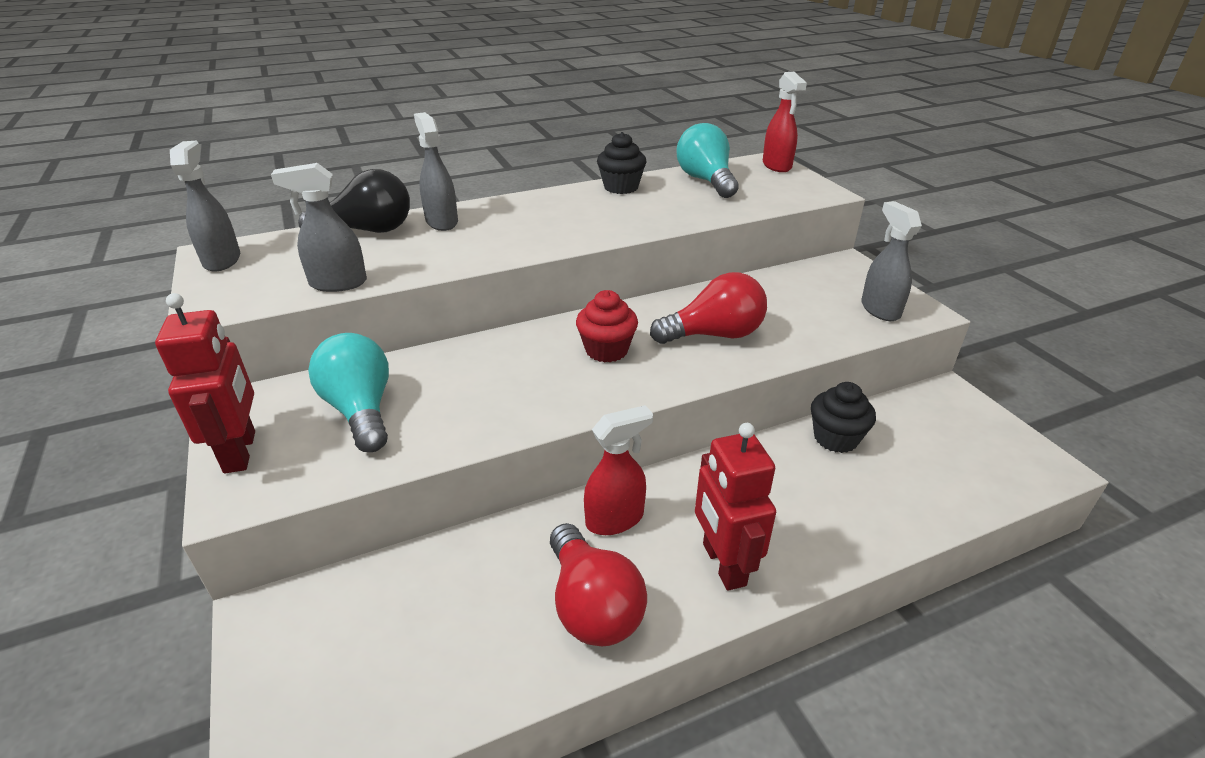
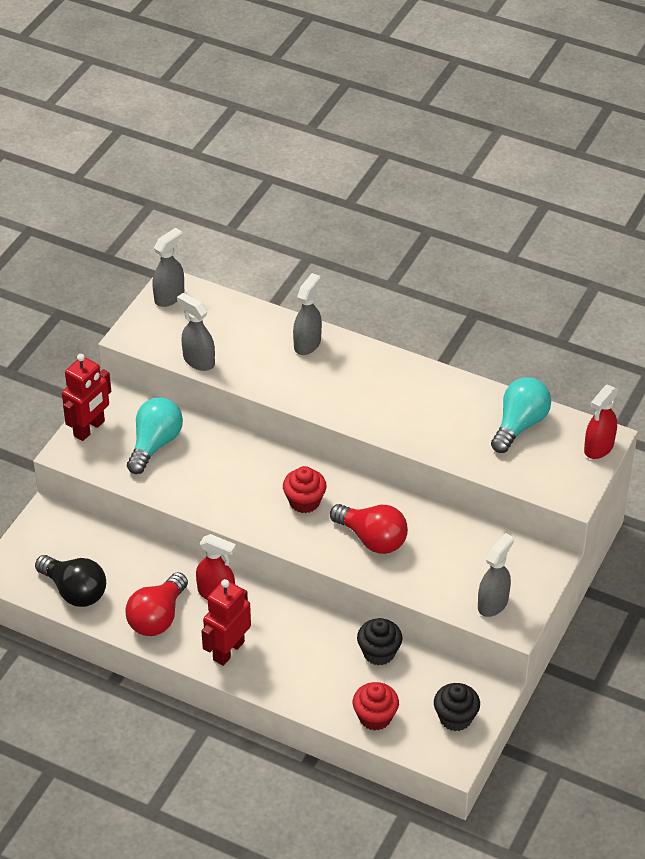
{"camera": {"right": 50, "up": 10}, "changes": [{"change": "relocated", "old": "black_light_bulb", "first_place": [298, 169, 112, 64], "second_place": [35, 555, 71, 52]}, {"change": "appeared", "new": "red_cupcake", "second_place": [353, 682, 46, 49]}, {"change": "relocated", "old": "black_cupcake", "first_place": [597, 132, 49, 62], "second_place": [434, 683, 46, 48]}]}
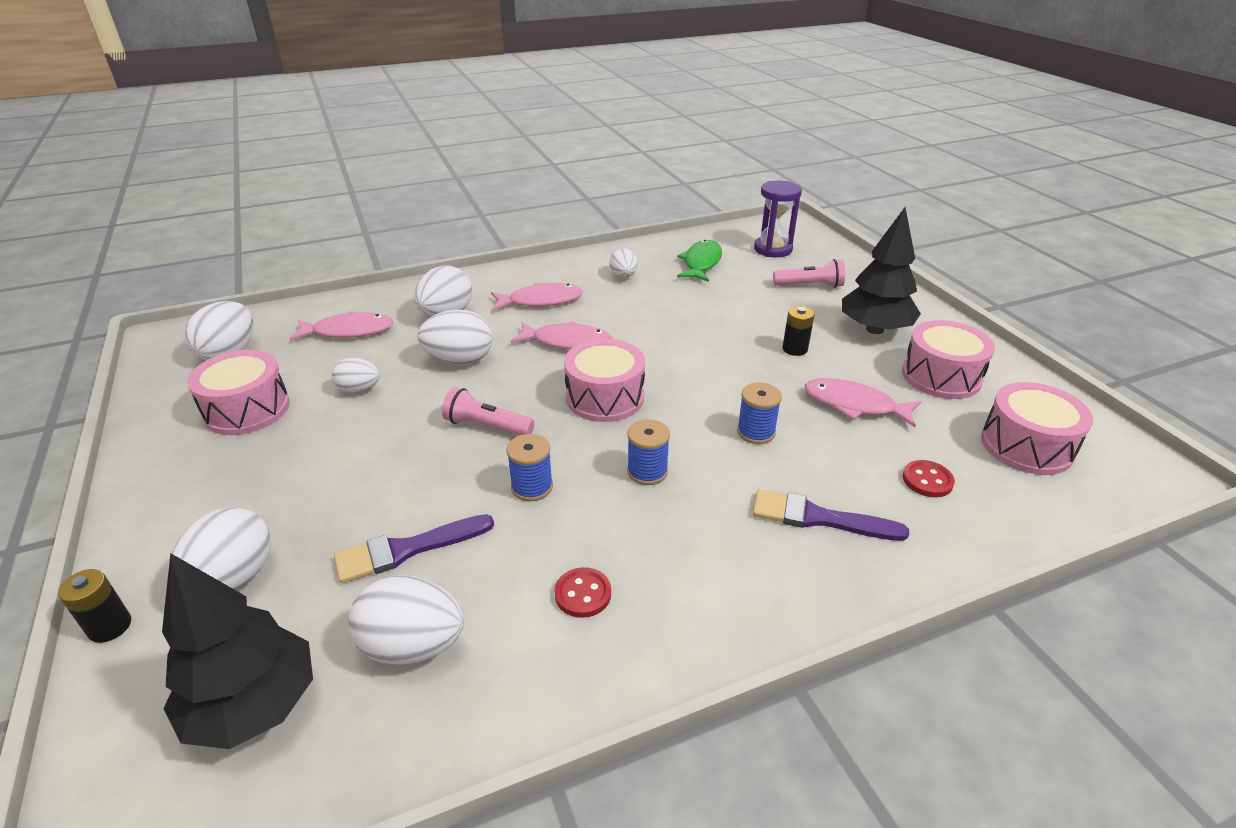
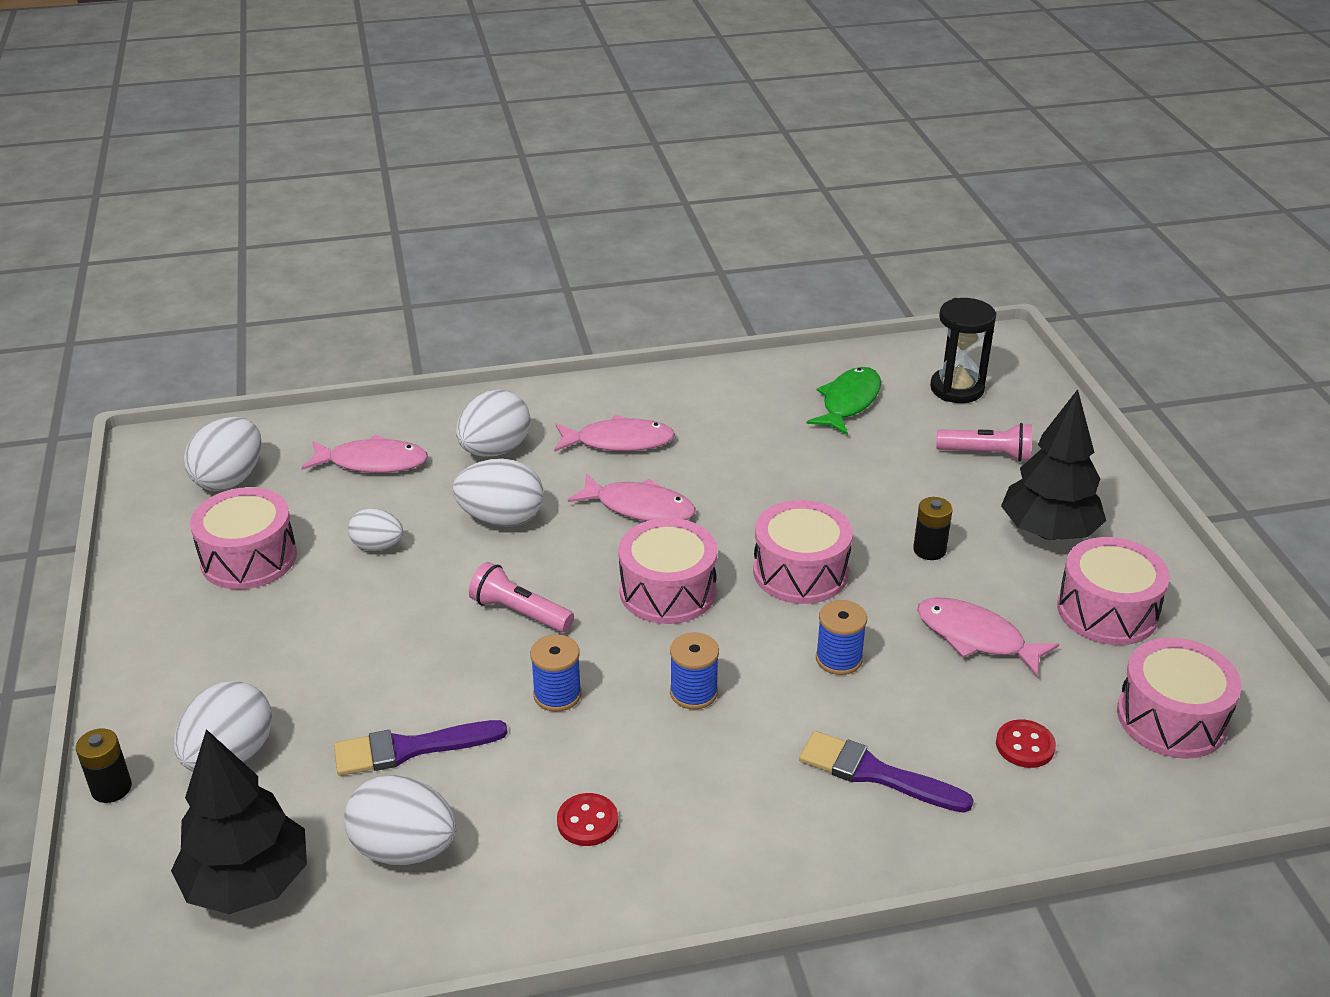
{"camera": {"right": 10, "up": 0}, "changes": [{"change": "appeared", "new": "pink_drum", "second_place": [753, 500, 100, 104]}, {"change": "colour", "old": "purple_hourglass", "new": "black_hourglass", "first_place": [754, 181, 48, 76], "second_place": [930, 298, 66, 105]}, {"change": "missing", "old": "white_egg", "first_place": [609, 248, 29, 30]}]}
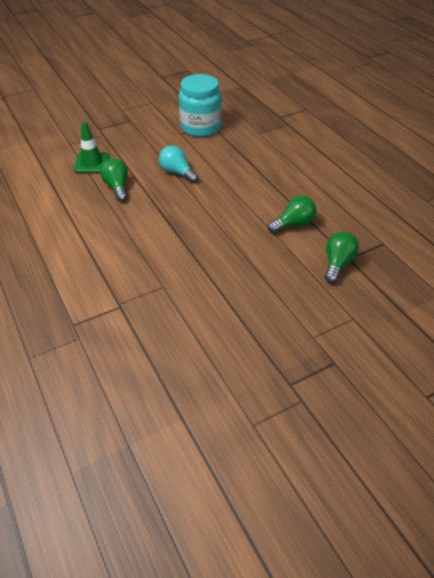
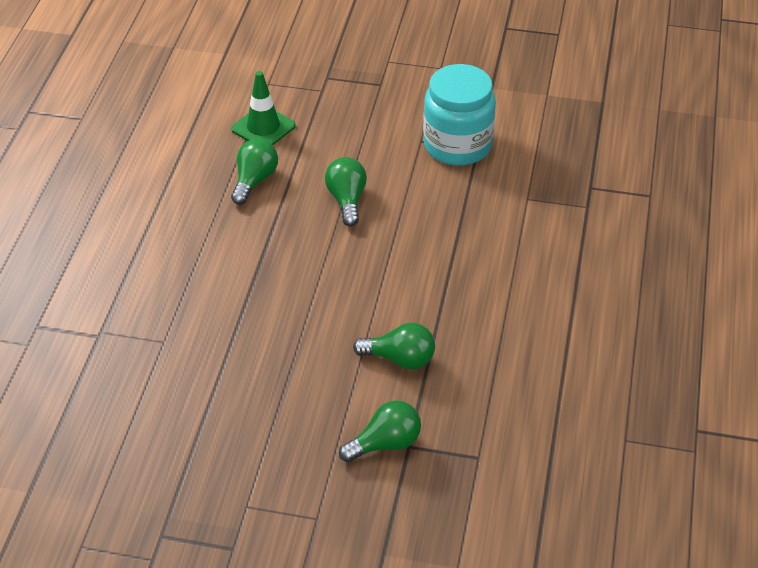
{"camera": {"right": 40, "up": 0}, "changes": [{"change": "colour", "old": "turquoise_light_bulb", "new": "green_light_bulb", "first_place": [159, 146, 39, 37], "second_place": [325, 157, 42, 70]}]}
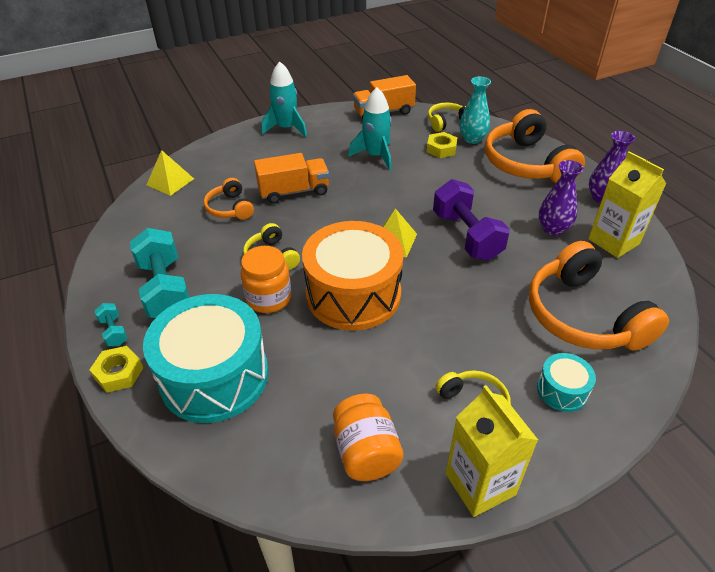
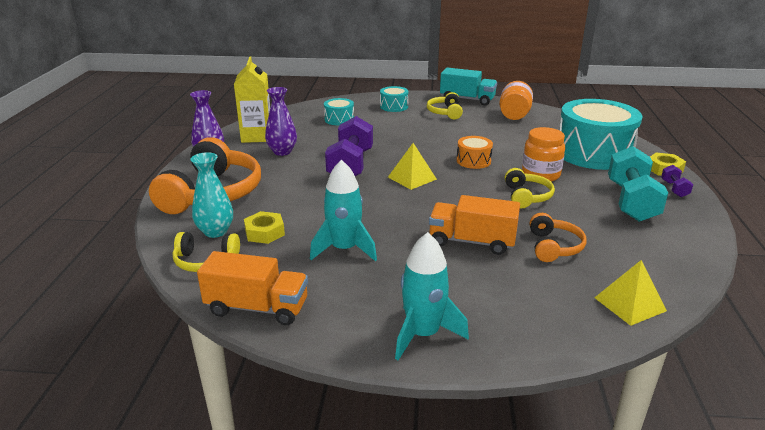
{"camera": {"right": -150, "up": -15}, "changes": [{"change": "exchanged", "old": "orange_headphones", "new": "turquoise_drum", "first_place": [529, 241, 140, 110], "second_place": [324, 98, 30, 27]}, {"change": "exchanged", "old": "yellow_carton", "new": "turquoise_truck", "first_place": [446, 385, 92, 132], "second_place": [440, 67, 57, 39]}, {"change": "size", "old": "orange_drum", "first_place": [302, 221, 101, 110], "second_place": [457, 136, 36, 33], "factor": 0.45}, {"change": "colour", "old": "turquoise_dumbbell", "new": "purple_dumbbell", "first_place": [95, 303, 33, 43], "second_place": [661, 165, 32, 32]}]}
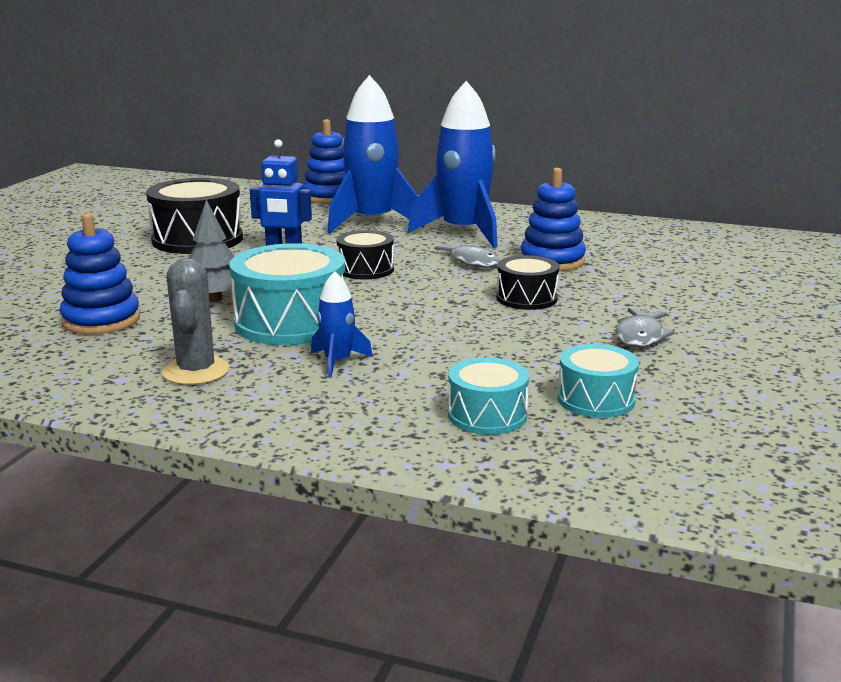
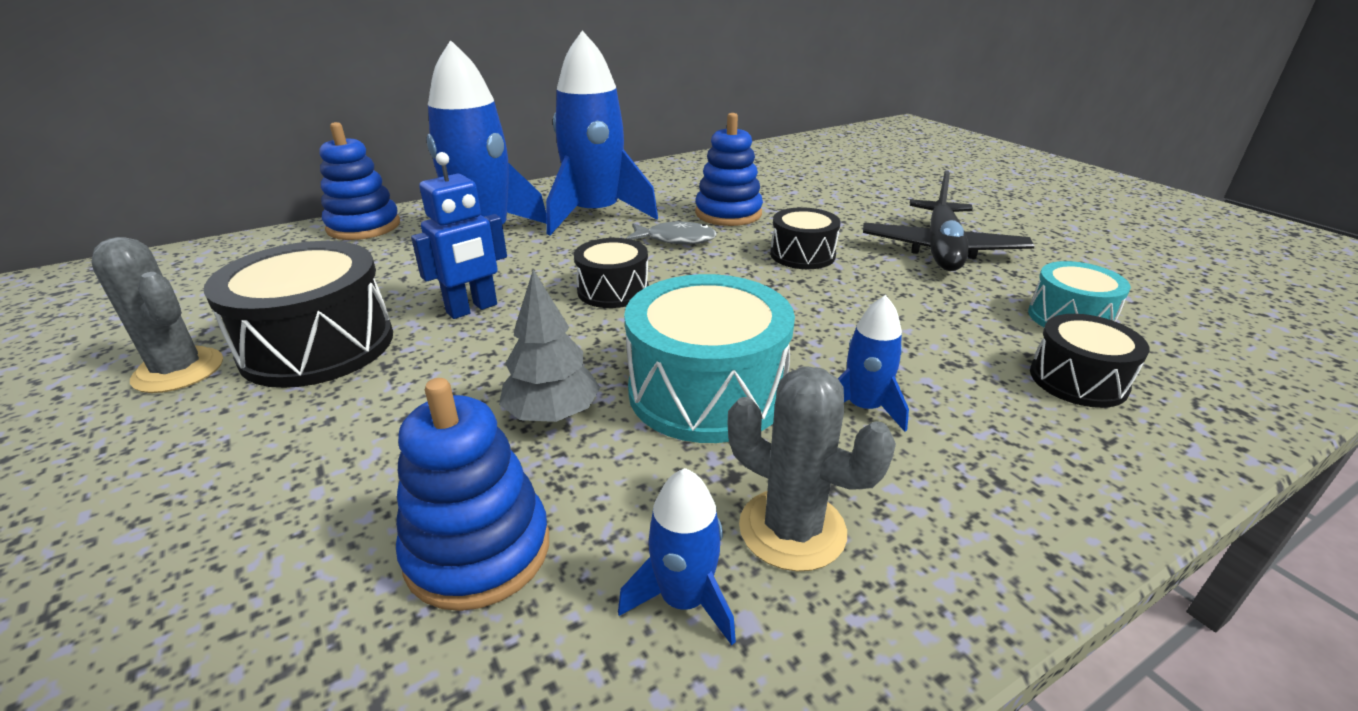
{"camera": {"right": -50, "up": 10}, "changes": [{"change": "appeared", "new": "grey_cactus", "second_place": [92, 237, 131, 156]}, {"change": "appeared", "new": "blue_rocket", "second_place": [618, 468, 118, 177]}, {"change": "exchanged", "old": "grey_fish", "new": "black_plane", "first_place": [616, 308, 59, 39], "second_place": [863, 171, 171, 100]}, {"change": "colour", "old": "turquoise_drum", "new": "black_drum", "first_place": [448, 357, 81, 78], "second_place": [1030, 314, 120, 94]}]}
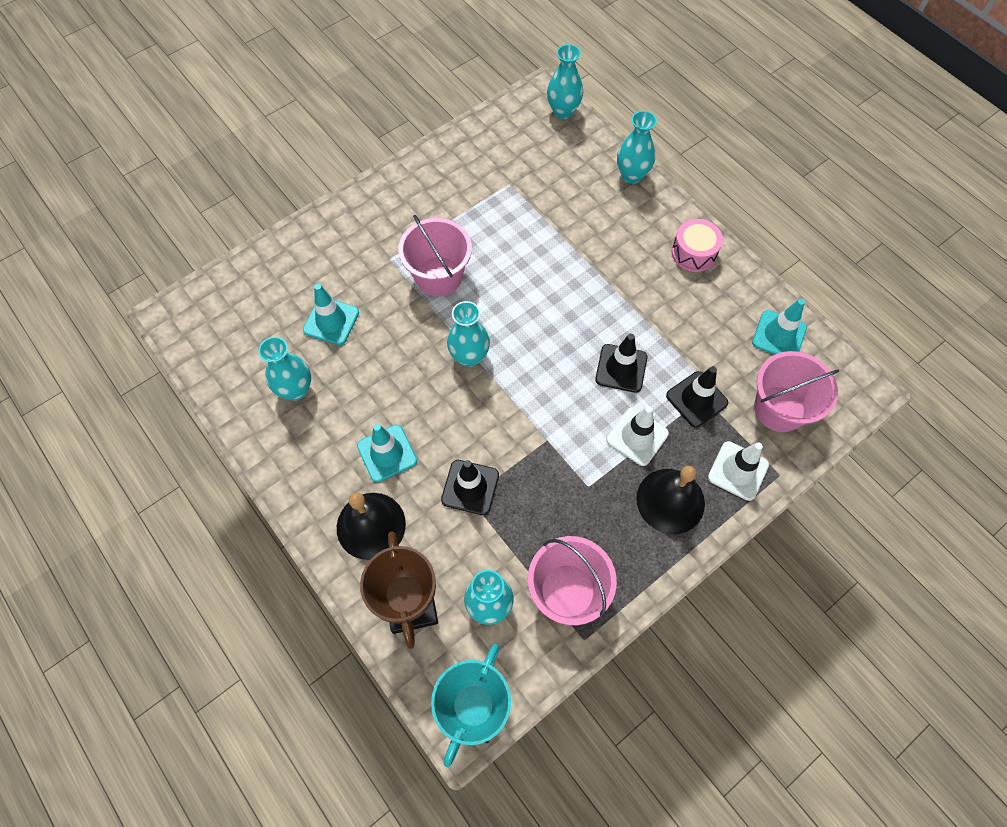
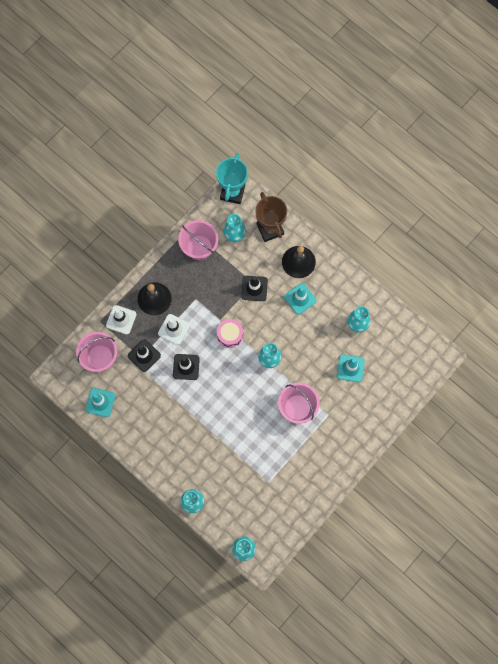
{"camera": {"right": 170, "up": 10}, "changes": [{"change": "relocated", "old": "pink_drum", "first_place": [672, 219, 51, 53], "second_place": [217, 319, 26, 29]}]}
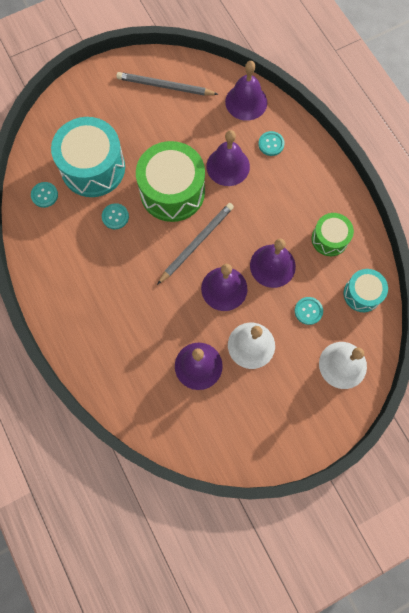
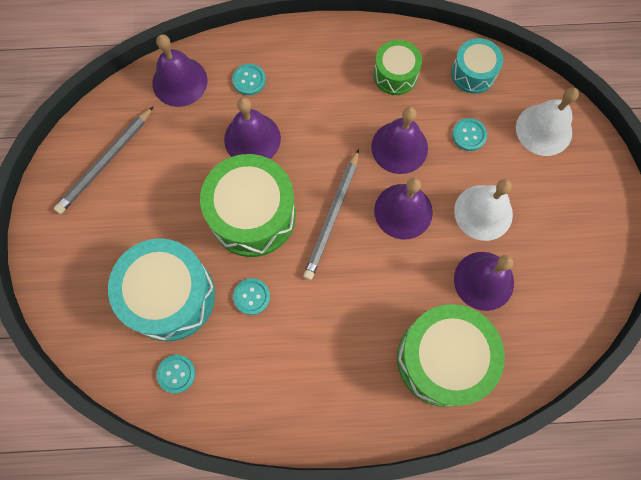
{"camera": {"right": -65, "up": 0}, "changes": [{"change": "spun", "old": "grey_pencil", "first_place": [157, 203, 77, 82], "second_place": [303, 149, 56, 131], "degrees": -135}, {"change": "appeared", "new": "green_drum", "second_place": [397, 304, 108, 103]}]}
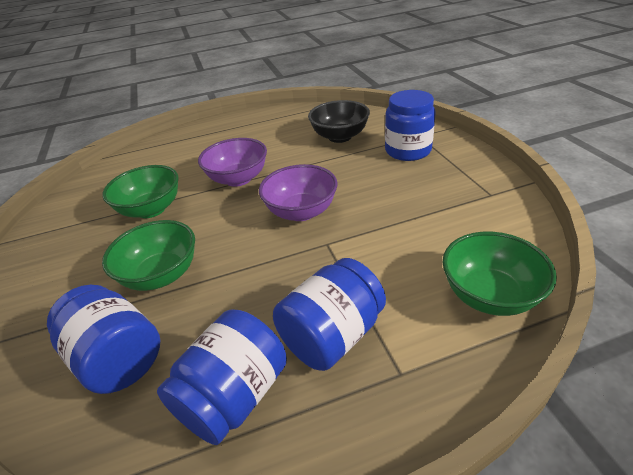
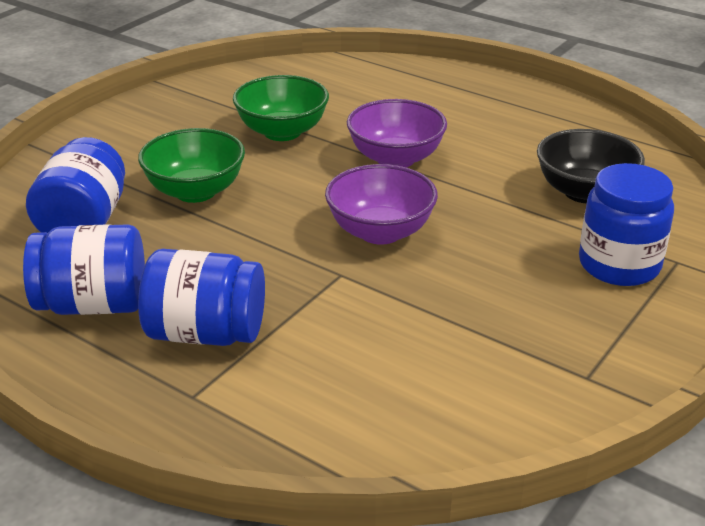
{"camera": {"right": 50, "up": -5}, "changes": [{"change": "missing", "old": "green_bowl", "first_place": [442, 232, 115, 84]}]}
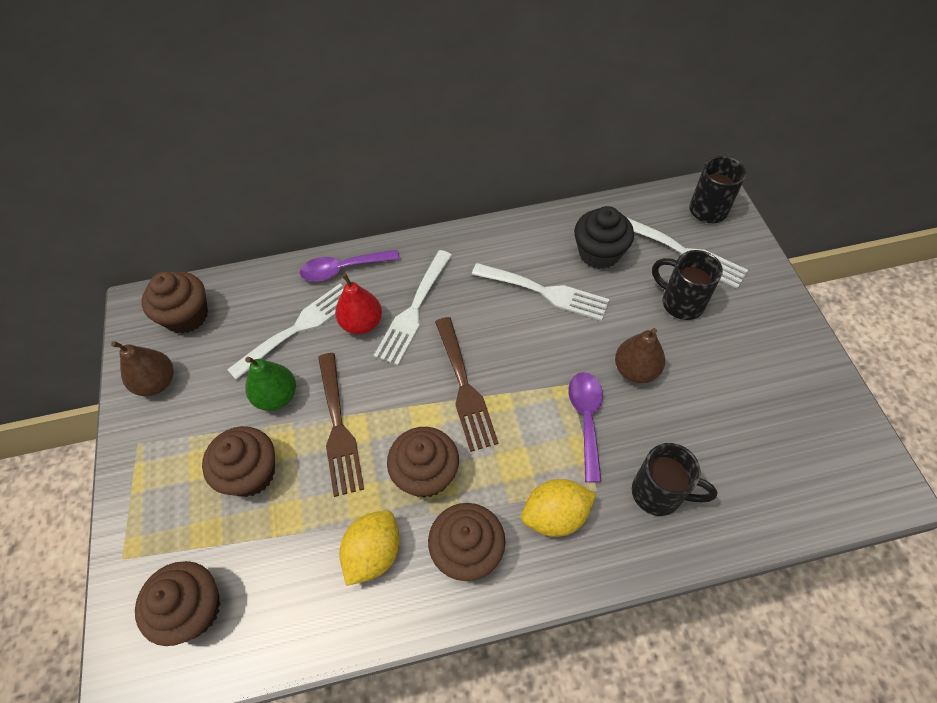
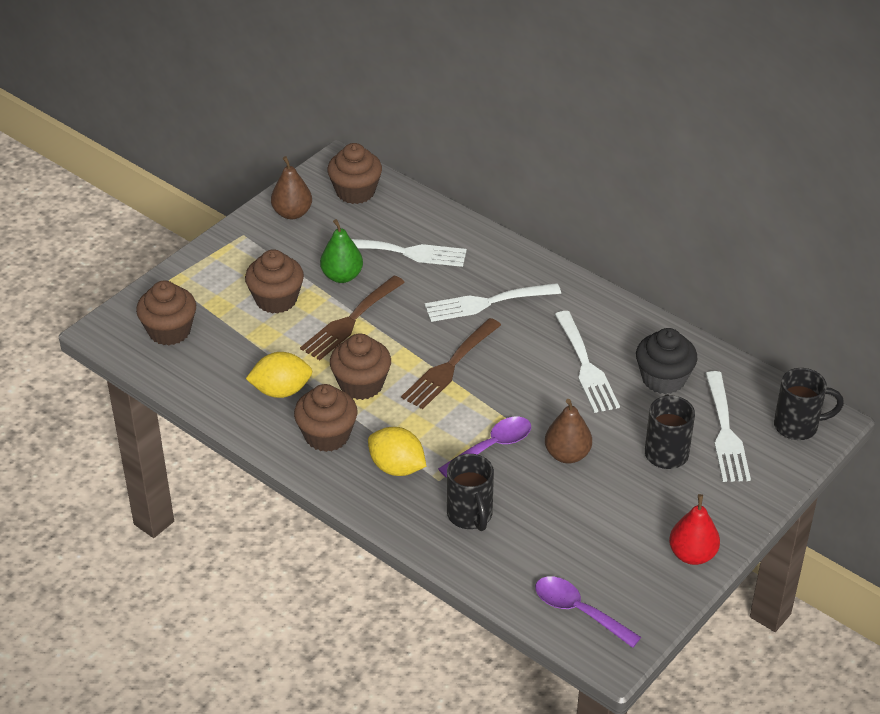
{"camera": {"right": 50, "up": -15}, "changes": [{"change": "relocated", "old": "purple_spoon", "first_place": [300, 250, 100, 32], "second_place": [535, 576, 106, 72]}, {"change": "relocated", "old": "red_pear", "first_place": [335, 273, 47, 61], "second_place": [669, 494, 51, 71]}]}
